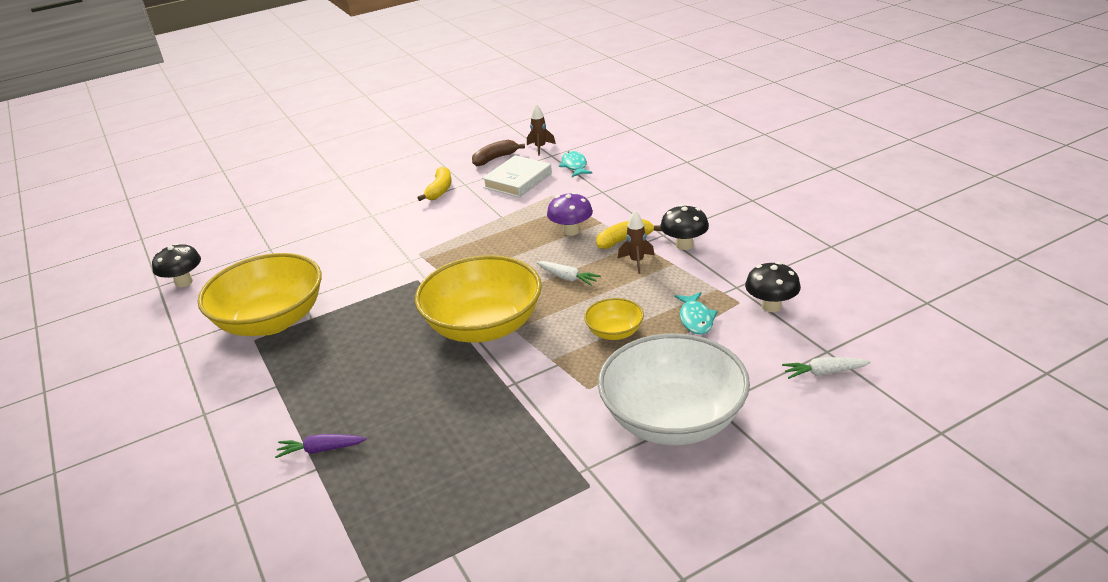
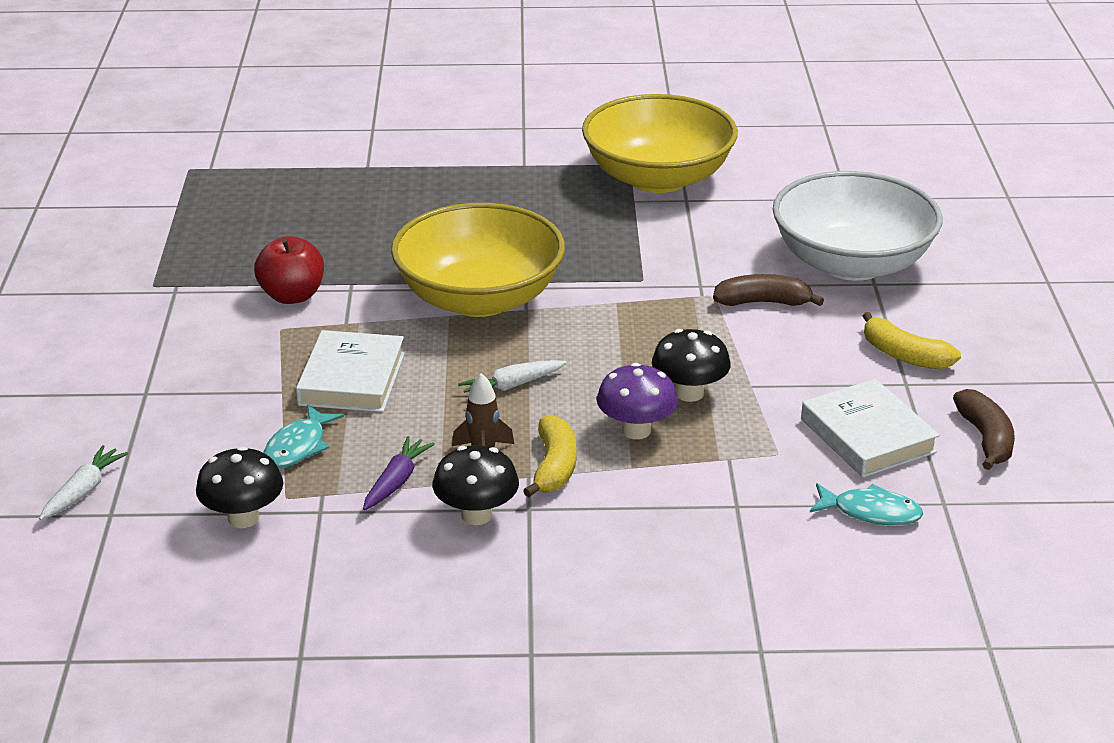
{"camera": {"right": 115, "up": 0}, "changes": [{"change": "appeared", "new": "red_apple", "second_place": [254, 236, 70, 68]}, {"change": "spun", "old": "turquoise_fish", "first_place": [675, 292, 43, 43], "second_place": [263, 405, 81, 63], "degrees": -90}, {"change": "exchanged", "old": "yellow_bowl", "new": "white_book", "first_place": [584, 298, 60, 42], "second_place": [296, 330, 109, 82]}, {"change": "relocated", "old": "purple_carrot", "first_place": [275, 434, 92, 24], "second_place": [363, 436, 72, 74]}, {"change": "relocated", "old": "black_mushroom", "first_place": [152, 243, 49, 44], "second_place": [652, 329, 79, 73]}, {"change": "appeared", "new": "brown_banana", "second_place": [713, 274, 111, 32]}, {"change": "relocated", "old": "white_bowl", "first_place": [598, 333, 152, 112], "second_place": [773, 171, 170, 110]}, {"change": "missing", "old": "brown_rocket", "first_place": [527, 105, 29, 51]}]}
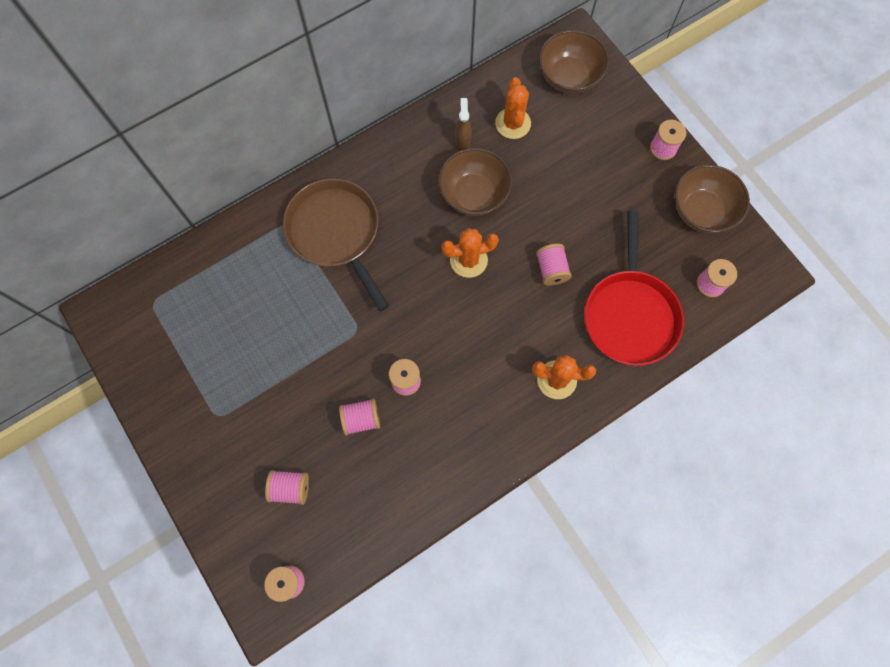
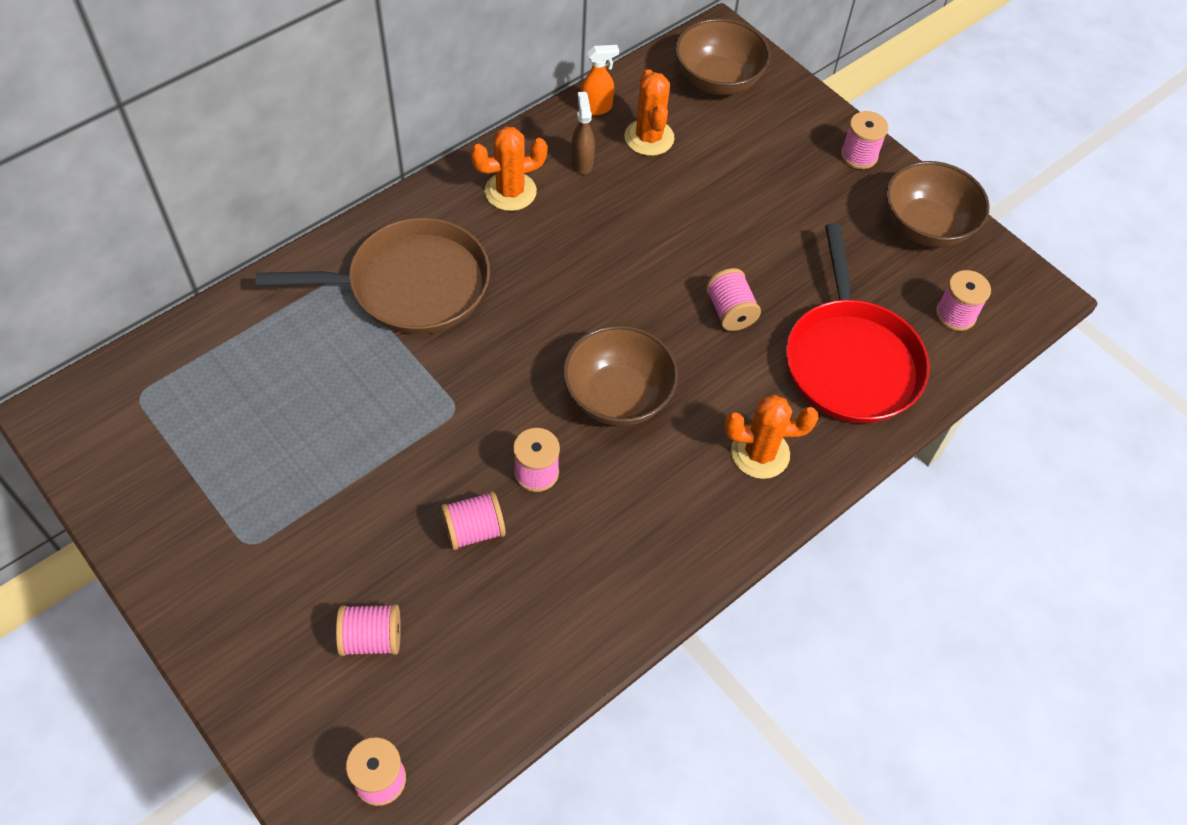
{"camera": {"right": -10, "up": -15}, "changes": [{"change": "spun", "old": "brown_pan", "first_place": [283, 178, 106, 133], "second_place": [255, 218, 235, 116], "degrees": 120}, {"change": "relocated", "old": "orange_cactus", "first_place": [442, 228, 57, 50], "second_place": [471, 127, 76, 84]}, {"change": "relocated", "old": "brown_bowl", "first_place": [438, 148, 74, 68], "second_place": [563, 325, 115, 101]}, {"change": "appeared", "new": "orange_spray_bottle", "second_place": [580, 45, 39, 70]}]}
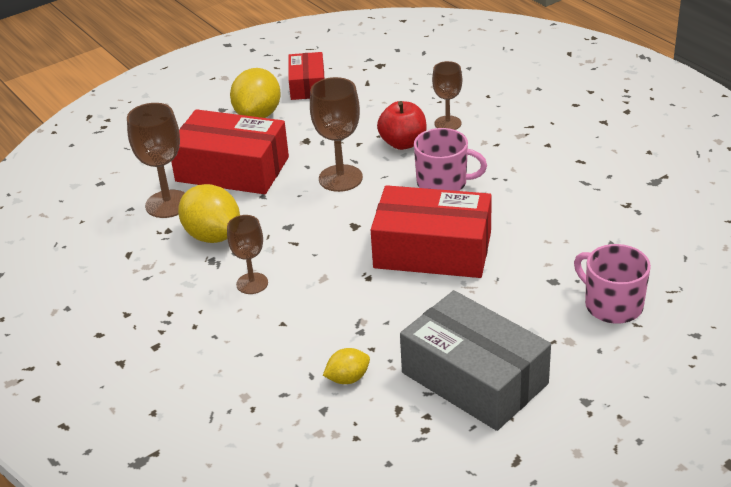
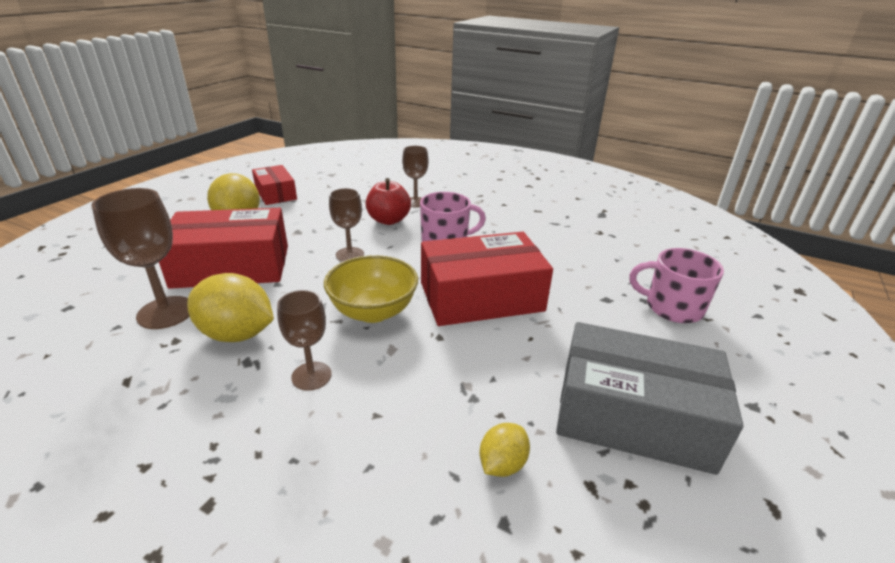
{"camera": {"right": -30, "up": -5}, "changes": [{"change": "appeared", "new": "yellow_bowl", "second_place": [324, 255, 94, 68]}, {"change": "size", "old": "brown_goblet", "first_place": [310, 77, 53, 115], "second_place": [329, 188, 35, 74], "factor": 0.65}]}
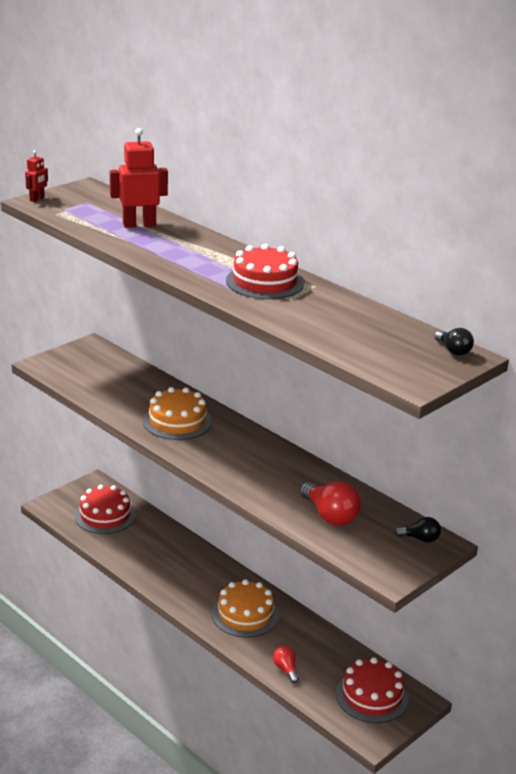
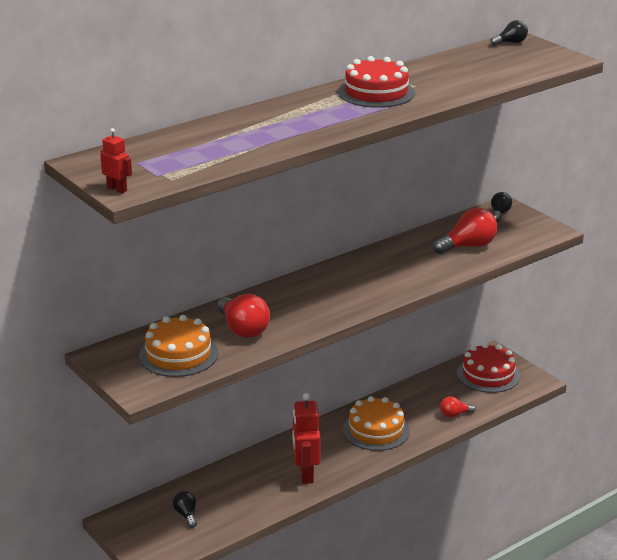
{"camera": {"right": -80, "up": 0}, "changes": [{"change": "relocated", "old": "orange_cake", "first_place": [143, 387, 69, 53], "second_place": [139, 315, 79, 62]}, {"change": "exchanged", "old": "red_cake", "new": "black_light_bulb", "first_place": [75, 485, 61, 49], "second_place": [173, 491, 24, 37]}, {"change": "appeared", "new": "red_light_bulb", "second_place": [217, 294, 53, 44]}, {"change": "relocated", "old": "red_robot", "first_place": [110, 128, 58, 100], "second_place": [292, 393, 29, 91]}]}
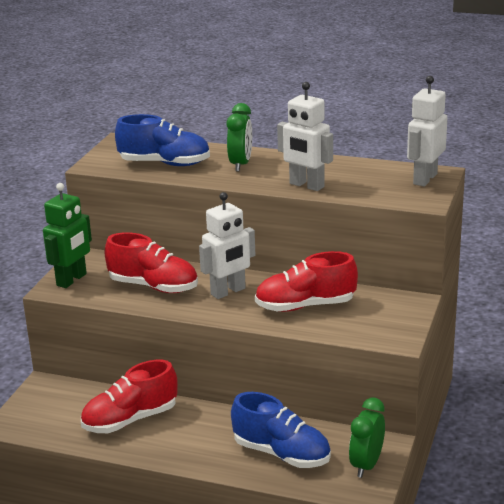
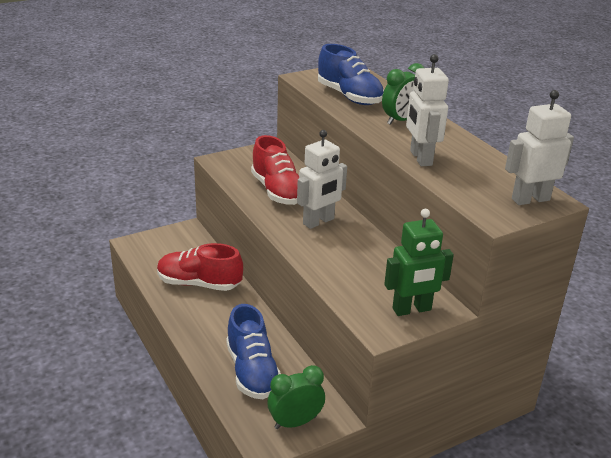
{"camera": {"right": 40, "up": 5}, "changes": [{"change": "spun", "old": "white_robot", "first_place": [199, 192, 56, 107], "second_place": [297, 130, 50, 99], "degrees": -45}, {"change": "relocated", "old": "green_robot", "first_place": [43, 183, 49, 105], "second_place": [384, 209, 70, 107]}, {"change": "missing", "old": "red_shoe", "first_place": [255, 251, 103, 61]}]}
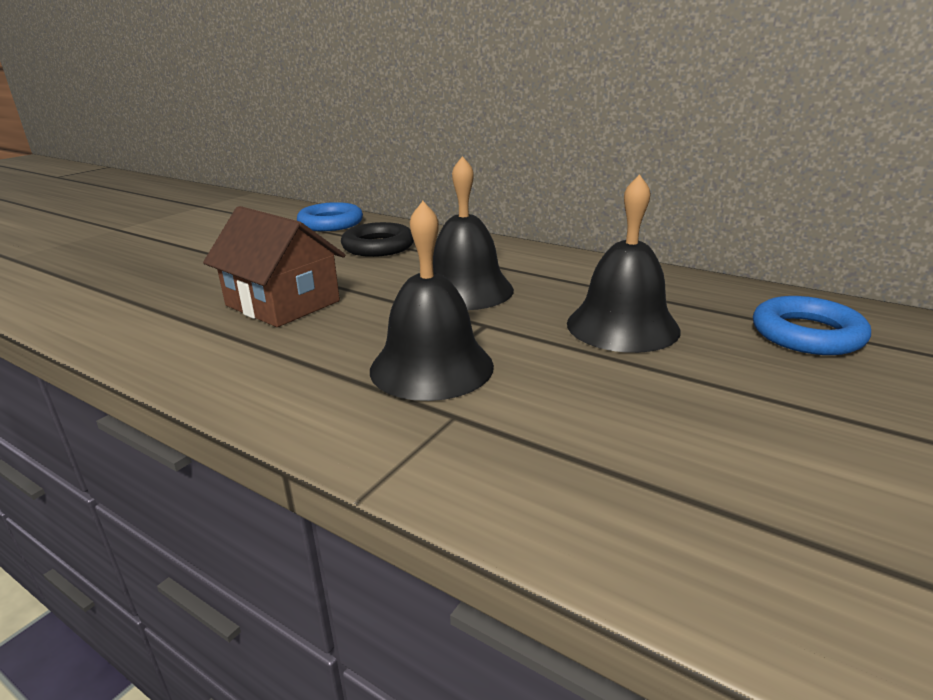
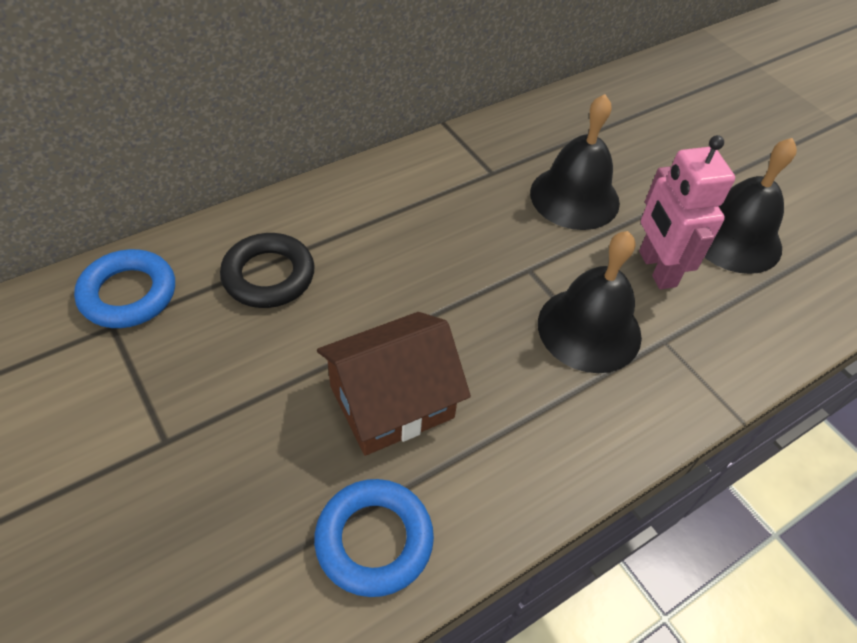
{"camera": {"right": -70, "up": 25}, "changes": [{"change": "relocated", "old": "blue_ring", "first_place": [753, 296, 118, 59], "second_place": [314, 479, 120, 118]}, {"change": "appeared", "new": "pink_robot", "second_place": [639, 135, 96, 154]}, {"change": "relocated", "old": "black_bell", "first_place": [433, 156, 81, 154], "second_place": [705, 138, 92, 136]}]}
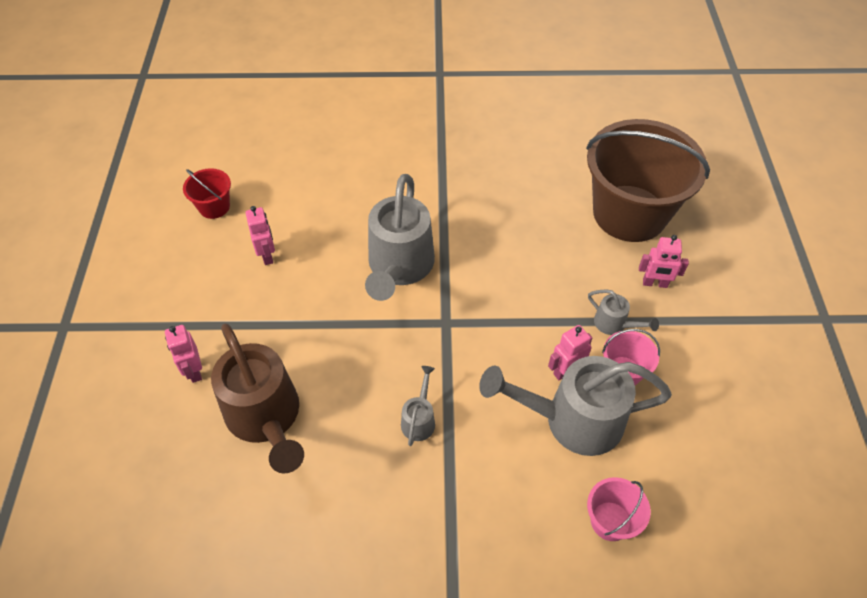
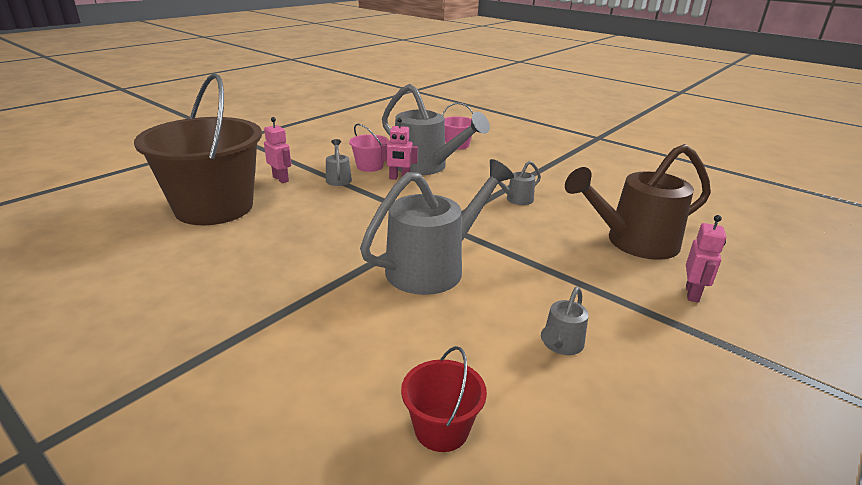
{"camera": {"right": -140, "up": -25}, "changes": [{"change": "relocated", "old": "red_bucket", "first_place": [183, 168, 48, 51], "second_place": [401, 346, 86, 106]}, {"change": "exchanged", "old": "pink_robot", "new": "grey_watering_can", "first_place": [246, 206, 29, 59], "second_place": [541, 287, 48, 68]}, {"change": "spun", "old": "brown_watering_can", "first_place": [211, 324, 93, 150], "second_place": [565, 144, 146, 116], "degrees": -120}]}
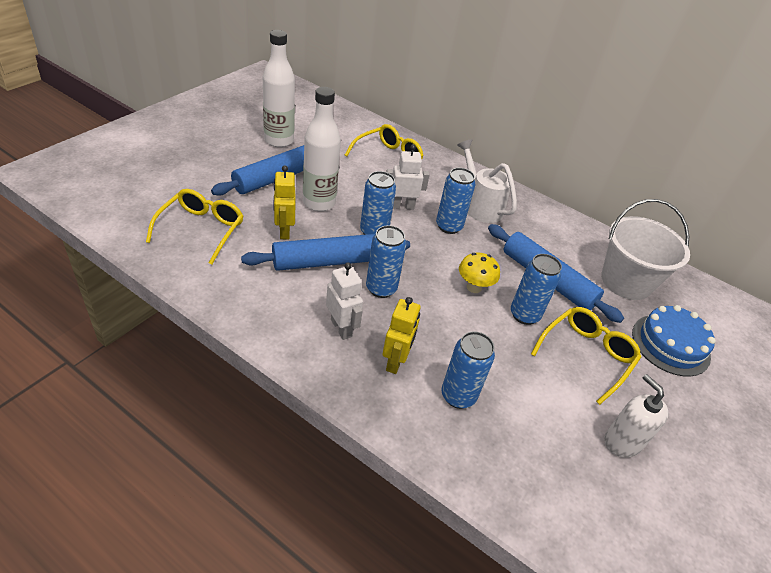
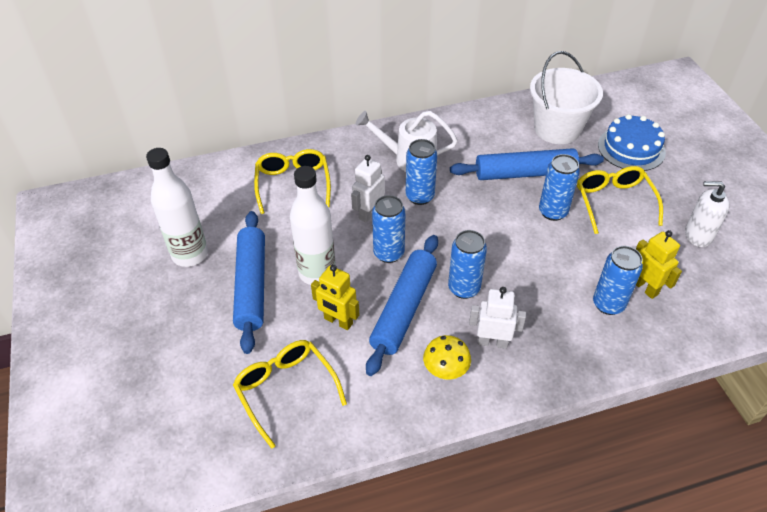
{"camera": {"right": -45, "up": 5}, "changes": [{"change": "relocated", "old": "yellow_mushroom", "first_place": [459, 253, 41, 40], "second_place": [423, 335, 48, 45]}, {"change": "relocated", "old": "yellow_robot", "first_place": [383, 297, 38, 77], "second_place": [636, 230, 46, 69]}]}
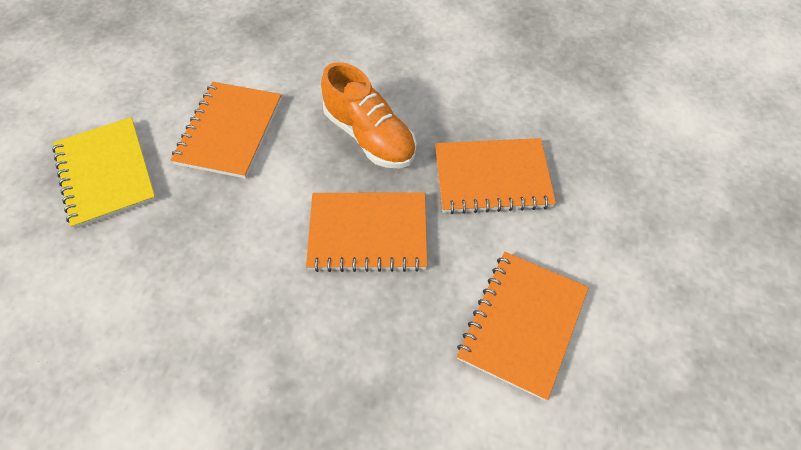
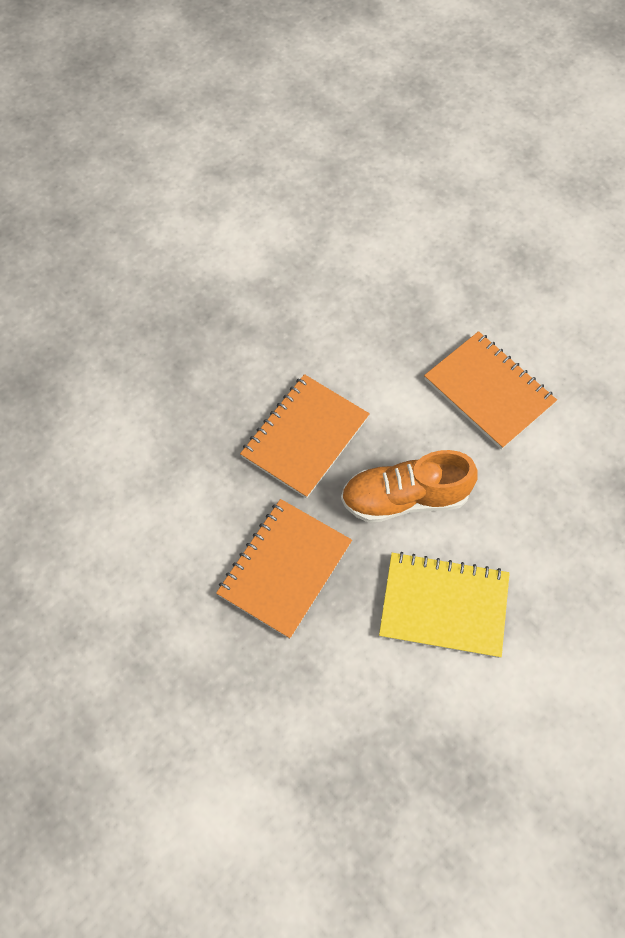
{"camera": {"right": 125, "up": 5}, "changes": [{"change": "relocated", "old": "yellow_notebook", "first_place": [52, 117, 105, 112], "second_place": [379, 552, 131, 106]}, {"change": "missing", "old": "orange_notebook", "first_place": [457, 252, 132, 149]}]}
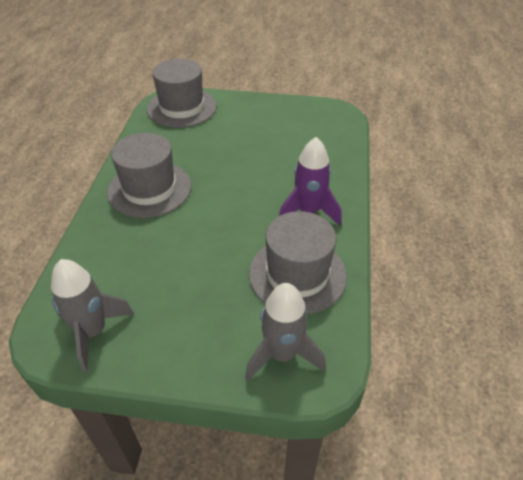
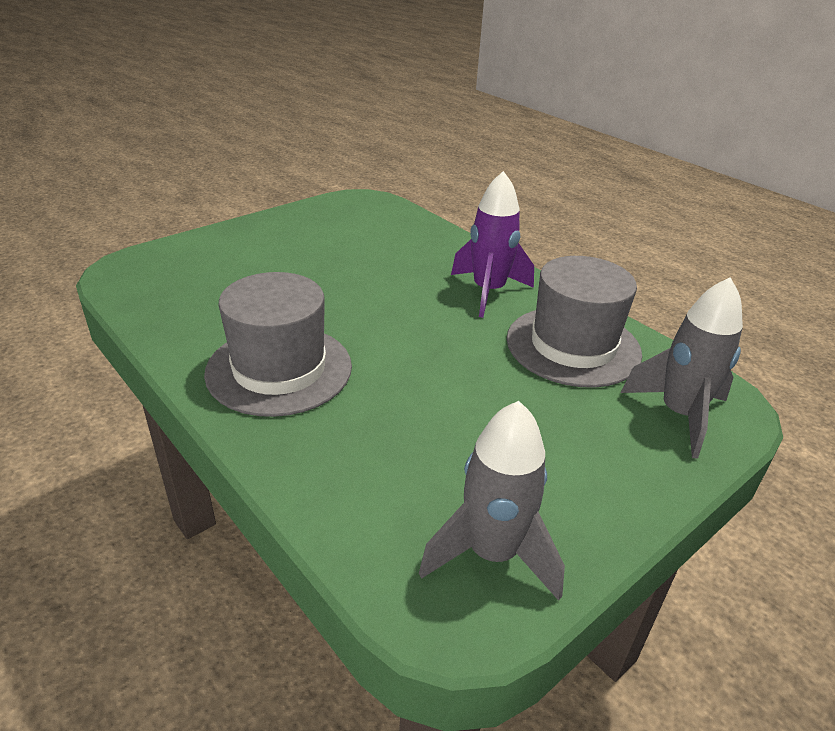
{"camera": {"right": -50, "up": -10}, "changes": [{"change": "missing", "old": "grey_hat", "first_place": [147, 59, 70, 69]}]}
